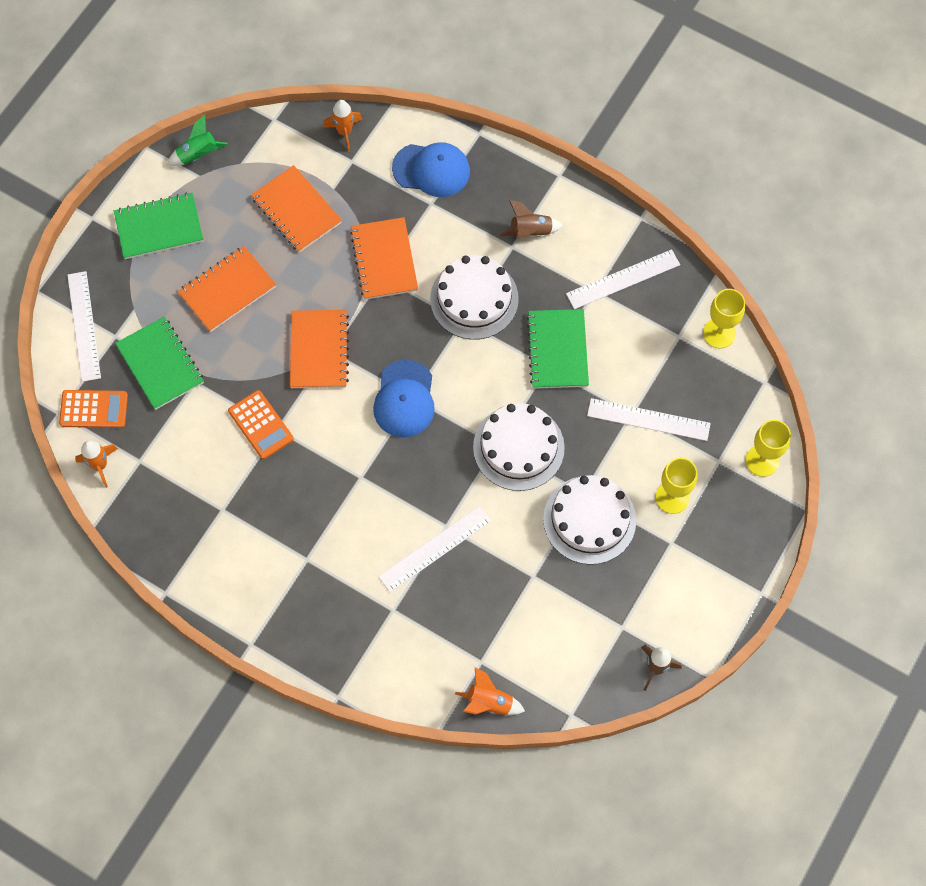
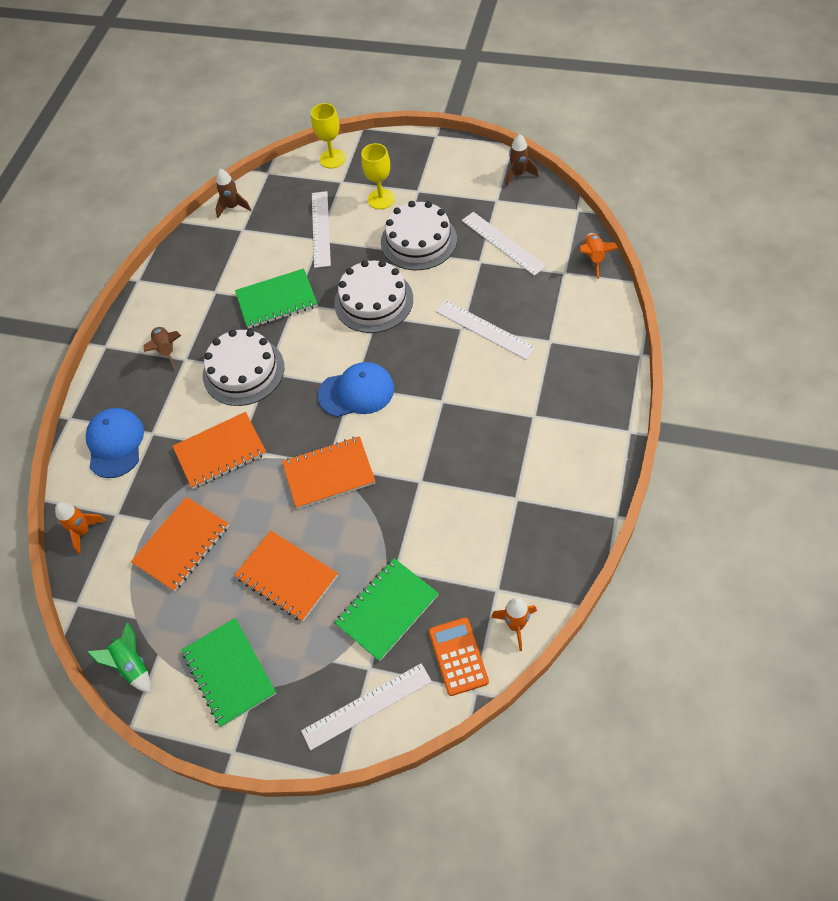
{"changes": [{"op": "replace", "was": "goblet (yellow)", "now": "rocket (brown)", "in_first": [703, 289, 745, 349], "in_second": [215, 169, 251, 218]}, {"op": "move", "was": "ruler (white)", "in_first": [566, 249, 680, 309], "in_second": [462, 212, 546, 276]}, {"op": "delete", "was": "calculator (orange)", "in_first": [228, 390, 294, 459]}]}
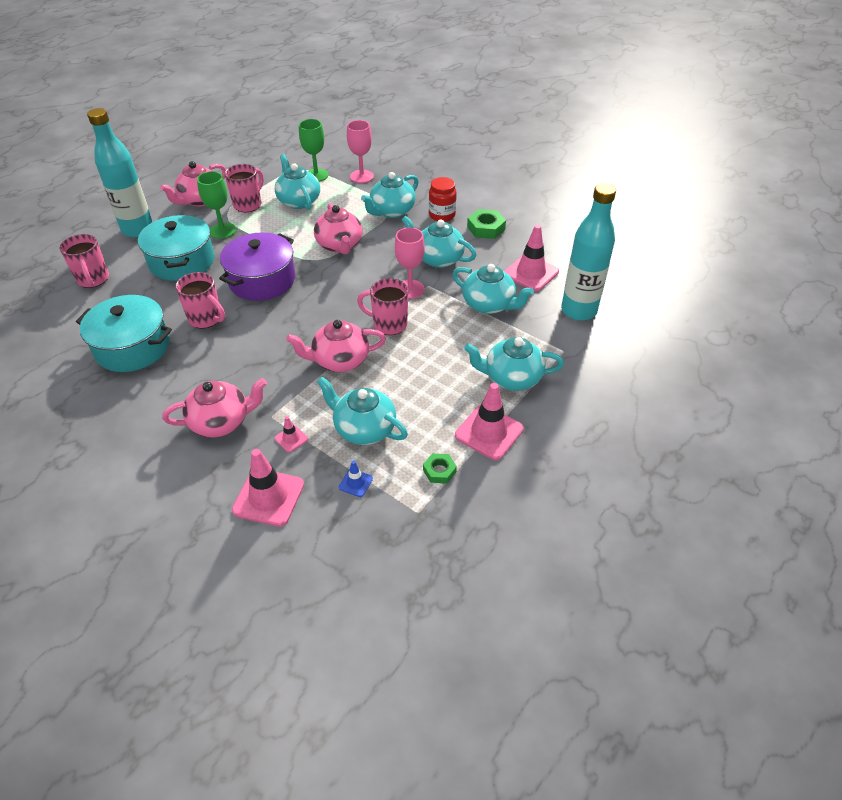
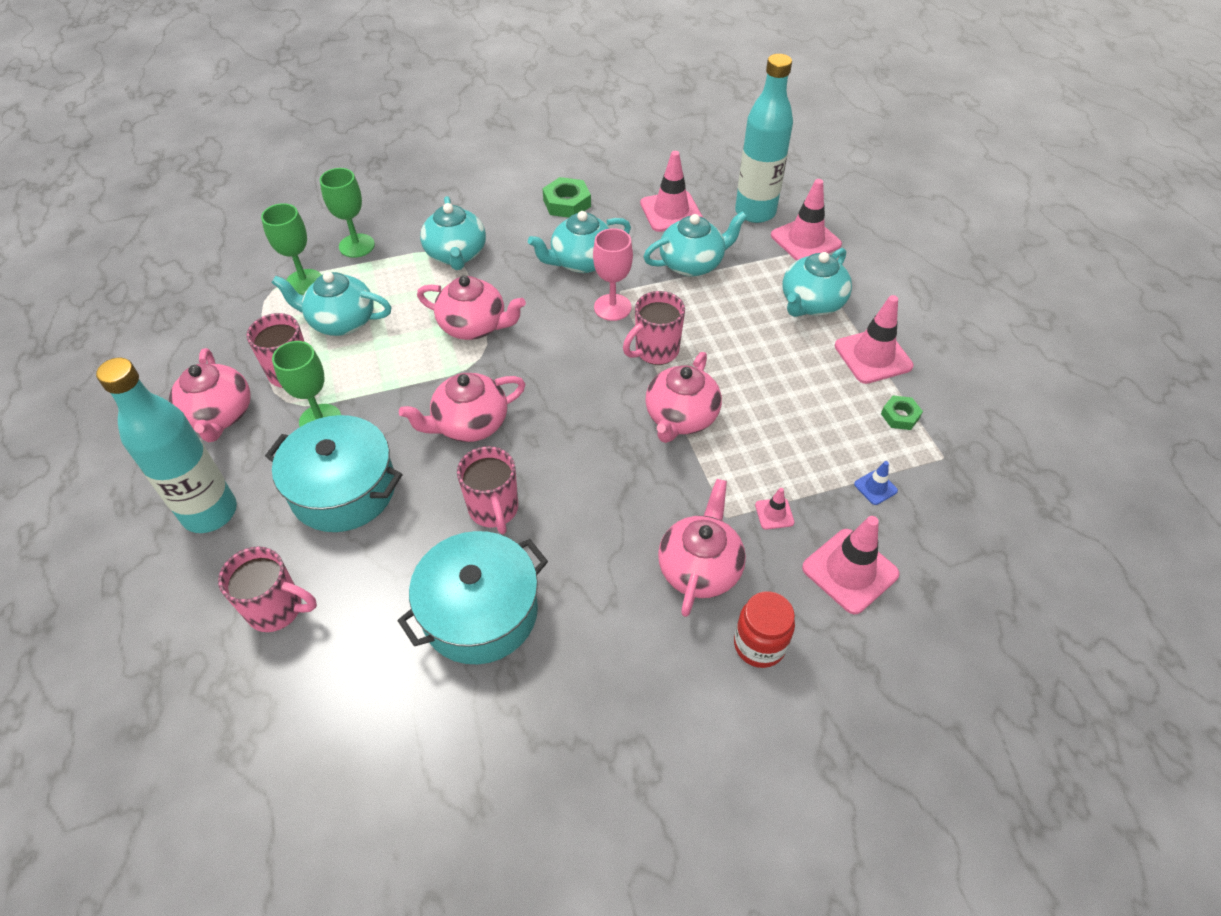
{"changes": [{"op": "recolor", "was": "goblet (pink)", "now": "goblet (green)", "in_first": [347, 120, 374, 183], "in_second": [320, 168, 375, 258]}, {"op": "replace", "was": "pot (purple)", "now": "teapot (pink)", "in_first": [219, 233, 295, 301], "in_second": [399, 373, 525, 442]}, {"op": "rotate", "was": "mug (pink)", "in_first": [175, 272, 225, 329], "in_second": [457, 446, 518, 534], "clockwise": 90}, {"op": "move", "was": "jar (red)", "in_first": [429, 177, 457, 222], "in_second": [734, 591, 795, 668]}, {"op": "insert", "now": "traffic cone (pink)", "in_second": [771, 179, 842, 261]}, {"op": "delete", "was": "teapot (turquoise)", "in_first": [317, 377, 408, 445]}]}
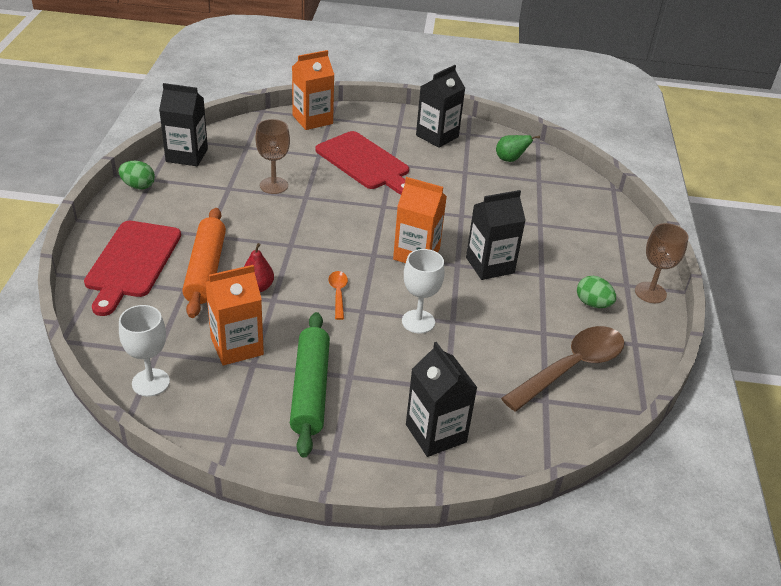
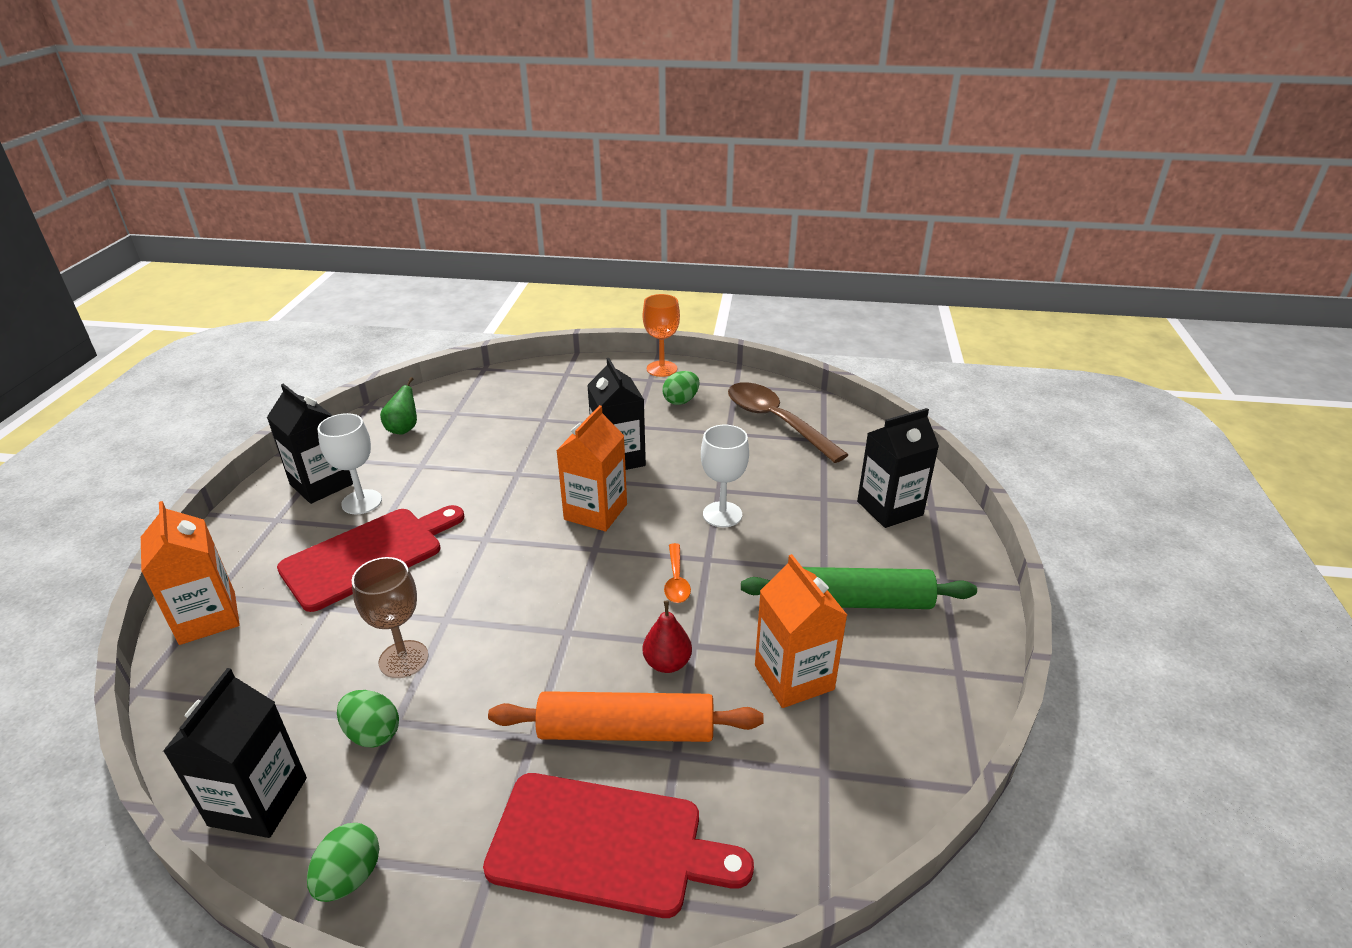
{"changes": [{"op": "move", "was": "goblet (white)", "in_first": [119, 305, 170, 397], "in_second": [318, 413, 382, 514]}, {"op": "insert", "now": "egg (green)", "in_second": [337, 690, 399, 748]}, {"op": "recolor", "was": "goblet (brown)", "now": "goblet (orange)", "in_first": [635, 223, 688, 303], "in_second": [643, 294, 680, 377]}, {"op": "rotate", "was": "spoon (orange)", "in_first": [328, 271, 348, 320], "in_second": [664, 543, 691, 603], "clockwise": -90}]}
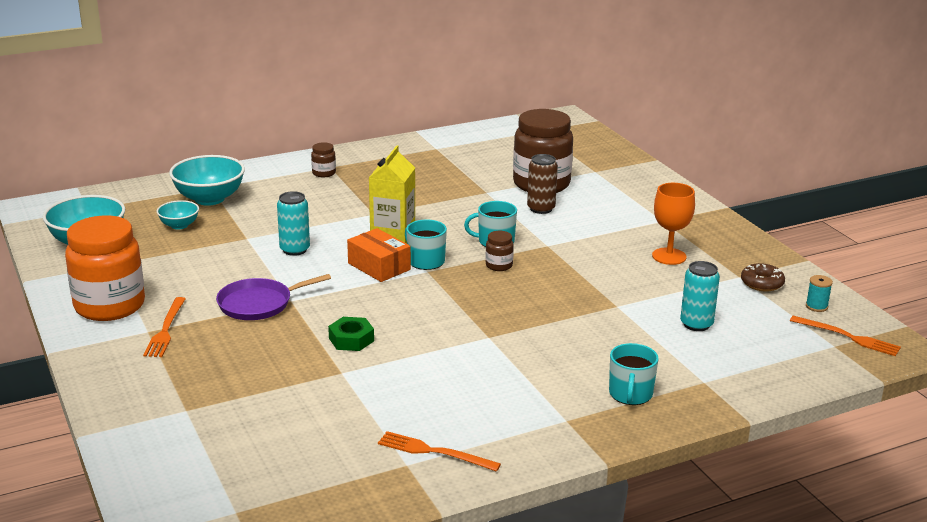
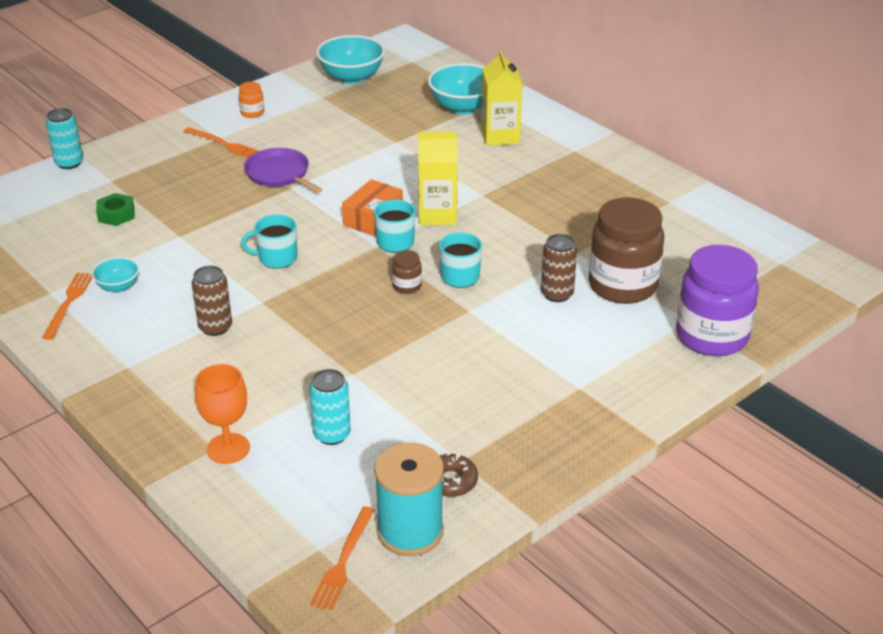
{"changes": [{"op": "move", "was": "can (turquoise)", "in_first": [277, 191, 310, 256], "in_second": [46, 108, 83, 169]}, {"op": "move", "was": "bowl (turquoise)", "in_first": [157, 200, 199, 230], "in_second": [92, 257, 139, 293]}, {"op": "move", "was": "nut (green)", "in_first": [328, 317, 374, 351], "in_second": [96, 193, 134, 226]}, {"op": "rotate", "was": "fork (orange)", "in_first": [143, 297, 186, 357], "in_second": [183, 127, 259, 158], "clockwise": -135}, {"op": "insert", "now": "can (brown)", "in_second": [191, 266, 232, 336]}, {"op": "move", "was": "goblet (orange)", "in_first": [652, 183, 695, 265], "in_second": [195, 364, 250, 464]}, {"op": "resize", "was": "jar (orange)", "in_first": [65, 216, 145, 321], "in_second": [239, 82, 264, 118], "ratio": 0.42}, {"op": "move", "was": "mug (turquoise)", "in_first": [609, 343, 658, 405], "in_second": [241, 214, 297, 269]}, {"op": "resize", "was": "spool (turquoise)", "in_first": [806, 275, 833, 312], "in_second": [374, 442, 444, 556], "ratio": 2.41}, {"op": "insert", "now": "carton (yellow)", "in_second": [481, 50, 522, 146]}, {"op": "insert", "now": "jar (purple)", "in_second": [676, 245, 759, 356]}, {"op": "delete", "was": "jar (brown)", "in_first": [311, 142, 336, 177]}]}
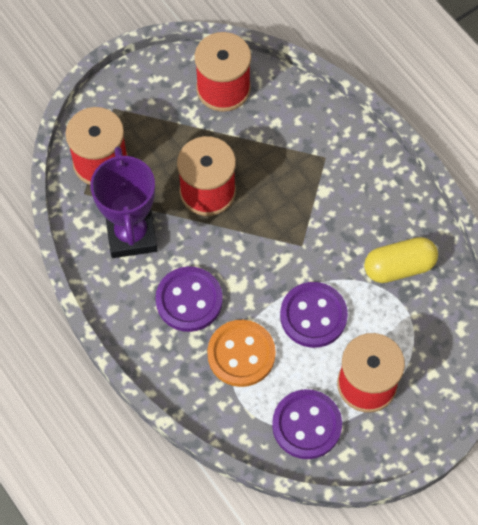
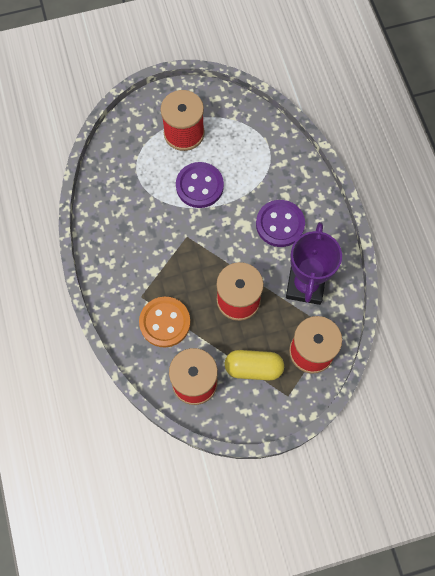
{"changes": [{"op": "move", "was": "button (orange)", "in_first": [207, 320, 276, 387], "in_second": [139, 297, 190, 347]}, {"op": "move", "was": "capsule (yellow)", "in_first": [364, 237, 438, 283], "in_second": [225, 350, 284, 380]}, {"op": "delete", "was": "button (purple)", "in_first": [272, 389, 342, 459]}]}
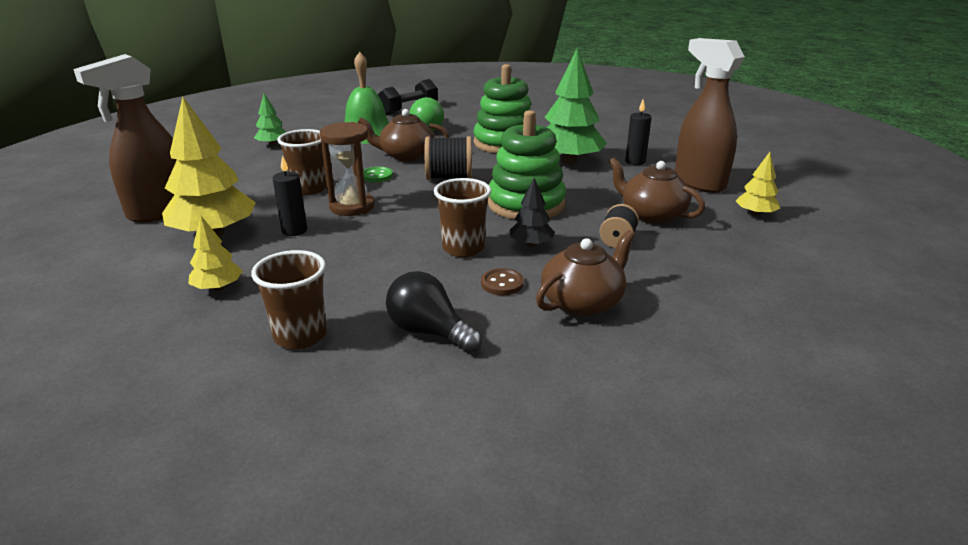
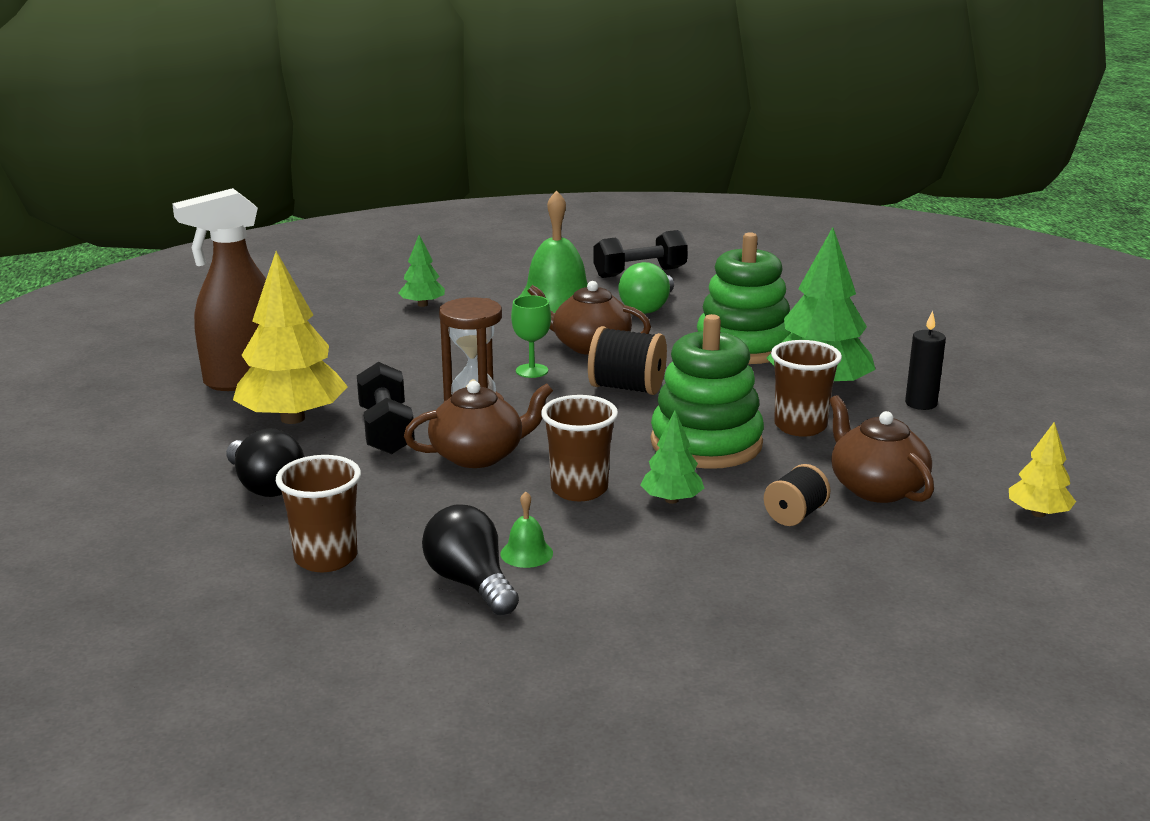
{"changes": [{"op": "replace", "was": "tree (yellow)", "now": "light bulb (black)", "in_first": [188, 216, 242, 291], "in_second": [226, 428, 304, 497]}, {"op": "replace", "was": "candle (black)", "now": "dumbbell (black)", "in_first": [272, 155, 307, 236], "in_second": [357, 362, 415, 454]}, {"op": "move", "was": "teapot (brown)", "in_first": [536, 230, 636, 316], "in_second": [404, 381, 553, 468]}, {"op": "insert", "now": "bell (green)", "in_second": [501, 491, 553, 568]}, {"op": "replace", "was": "button (green)", "now": "goblet (green)", "in_first": [363, 167, 393, 183], "in_second": [511, 295, 551, 378]}, {"op": "recolor", "was": "tree (black)", "now": "tree (green)", "in_first": [509, 178, 555, 247], "in_second": [640, 410, 704, 504]}, {"op": "move", "was": "cup (brown)", "in_first": [277, 129, 327, 195], "in_second": [771, 340, 842, 437]}, {"op": "delete", "was": "button (brown)", "in_first": [481, 268, 524, 295]}, {"op": "delete", "was": "spray bottle (brown)", "in_first": [675, 38, 745, 193]}]}
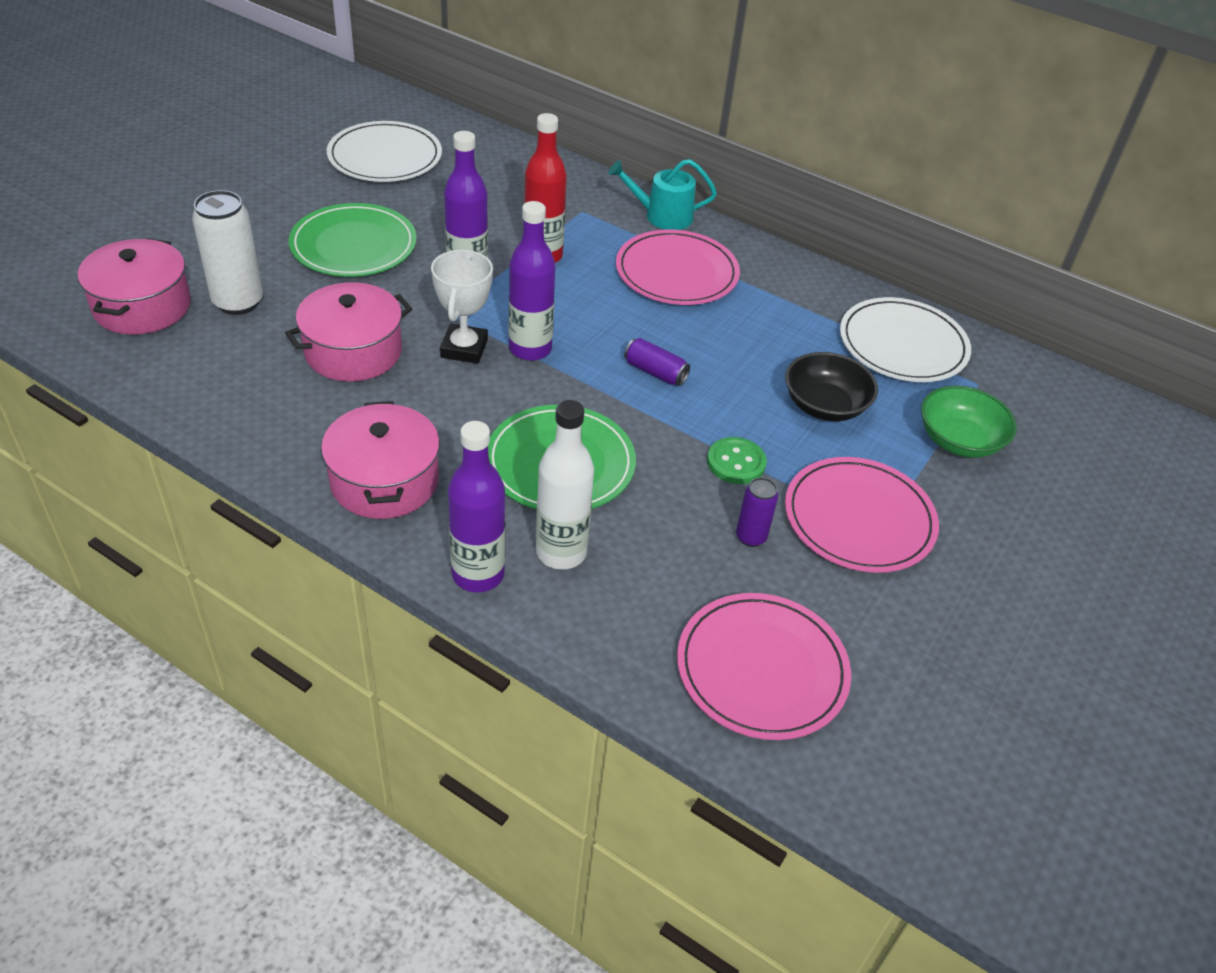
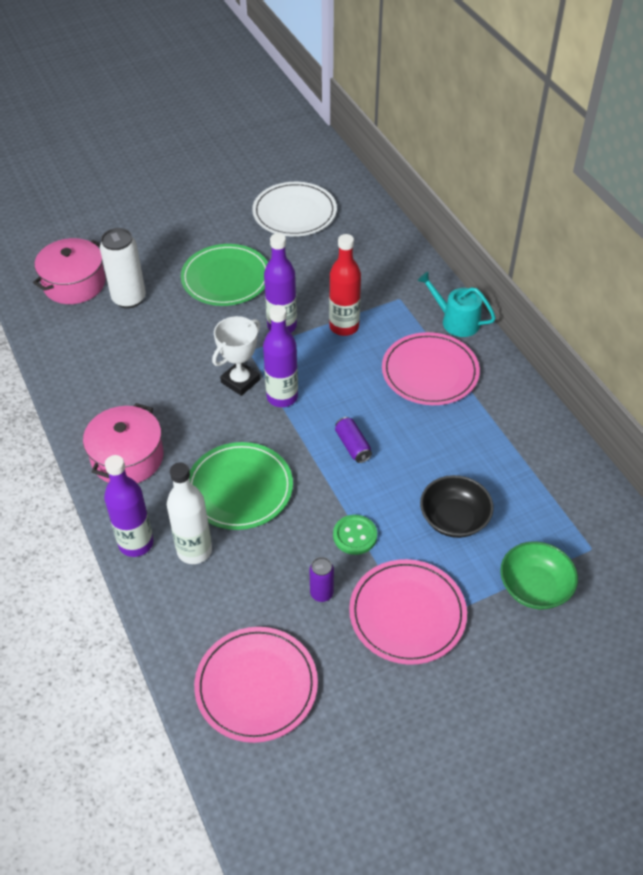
{"changes": [{"op": "delete", "was": "pot (pink)", "in_first": [285, 282, 412, 382]}, {"op": "delete", "was": "plate (white)", "in_first": [840, 297, 971, 382]}]}
